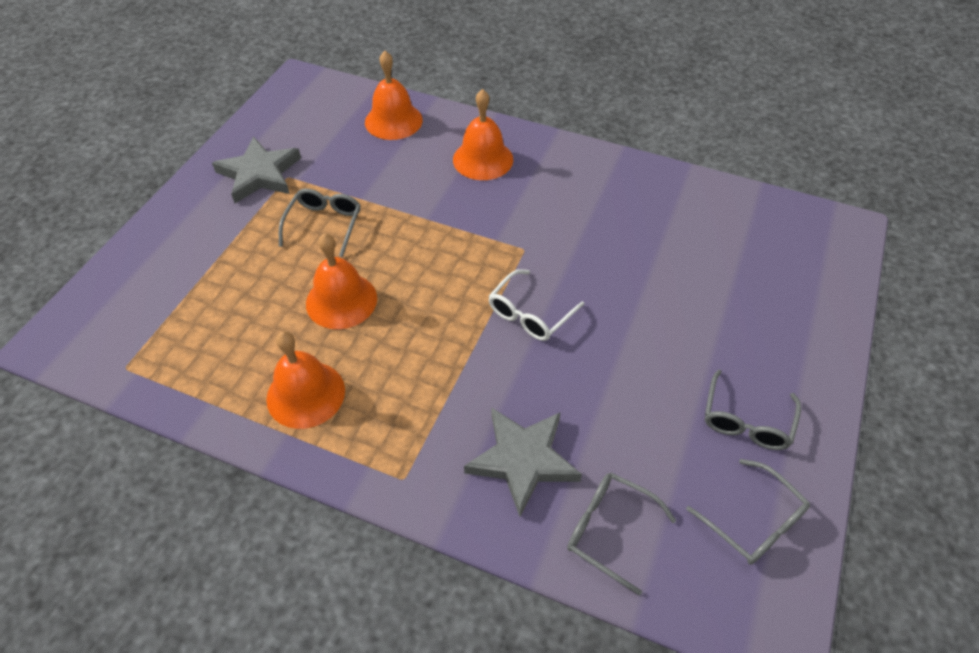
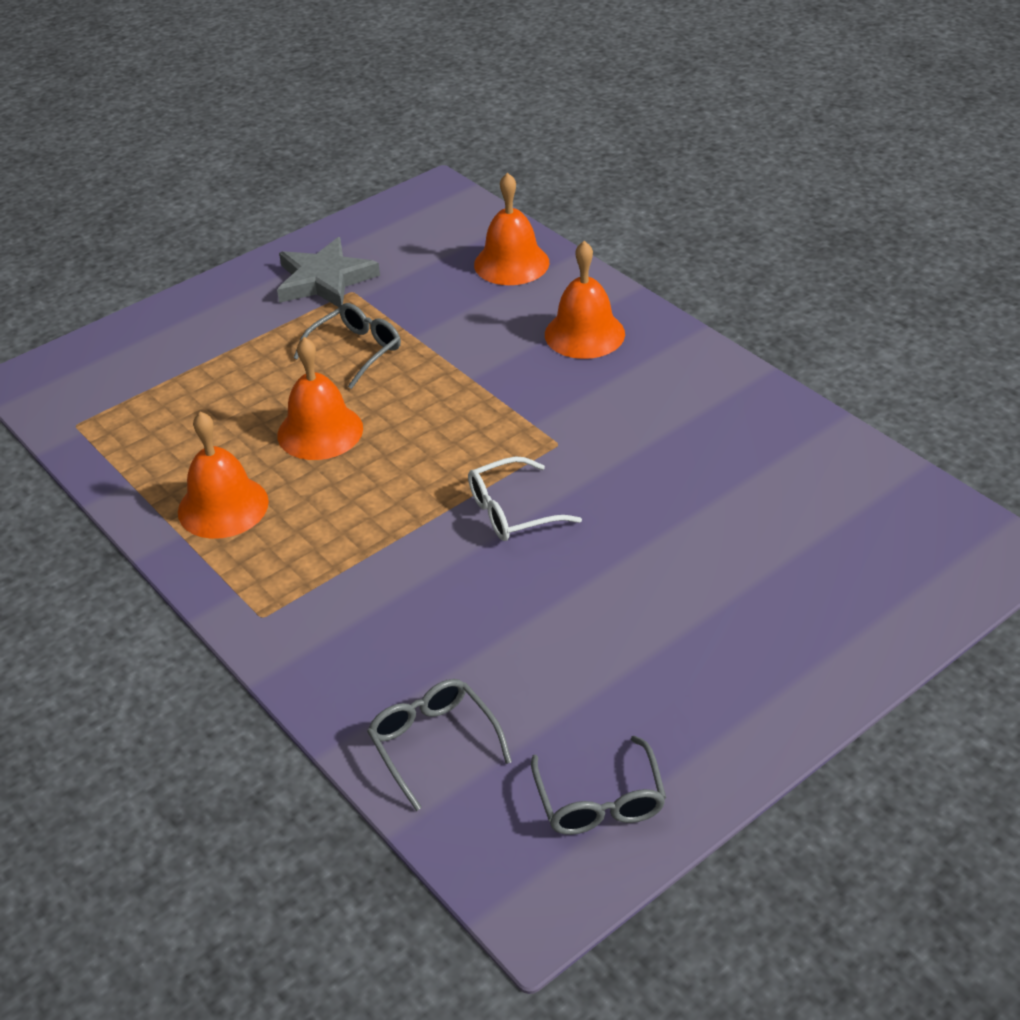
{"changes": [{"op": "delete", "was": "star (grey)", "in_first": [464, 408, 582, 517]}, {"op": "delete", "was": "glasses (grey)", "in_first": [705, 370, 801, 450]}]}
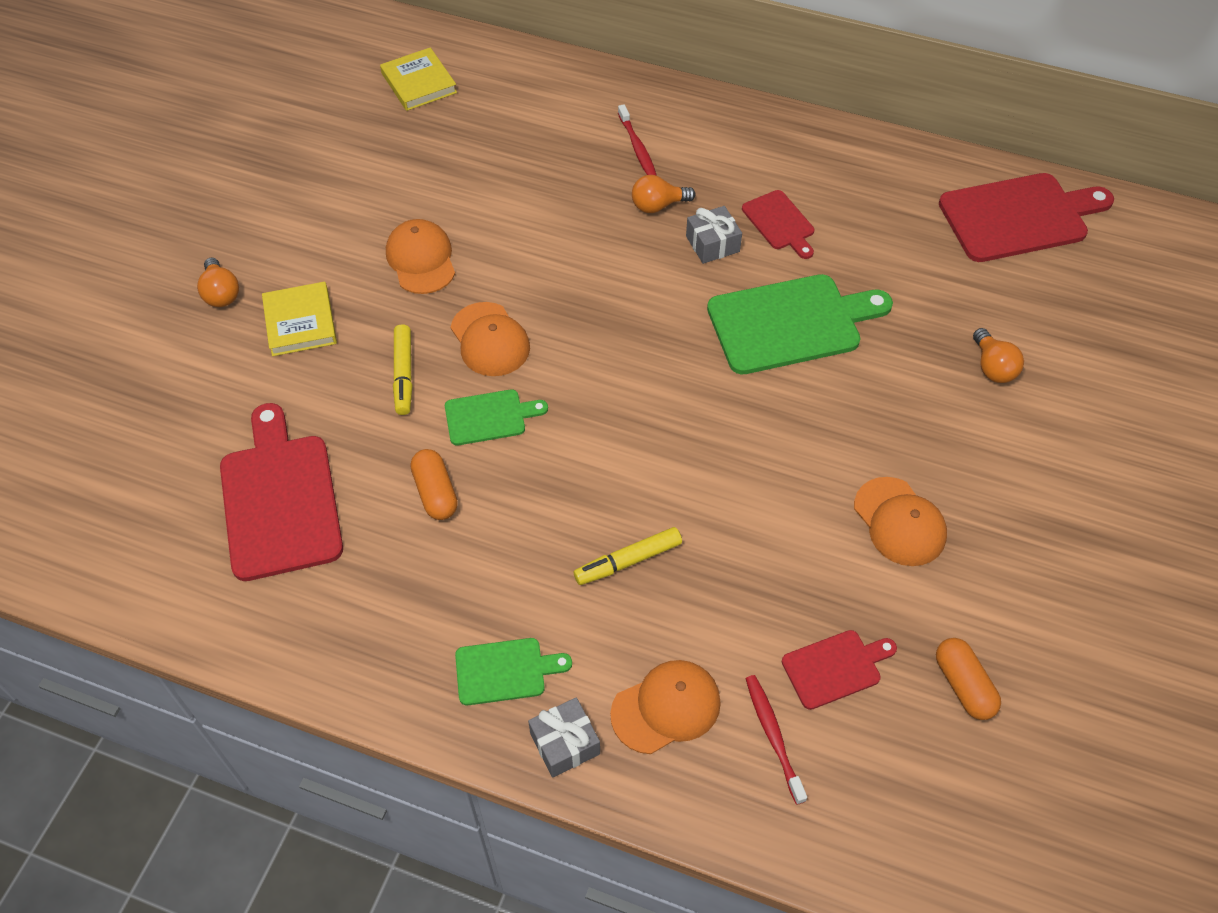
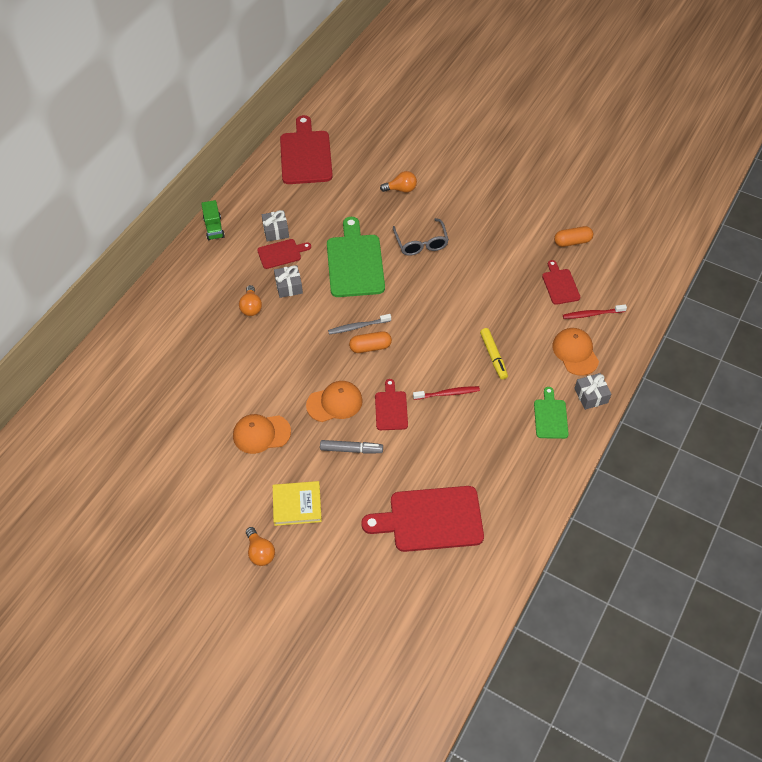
{"changes": [{"op": "insert", "now": "truck (green)", "in_second": [201, 200, 225, 241]}, {"op": "rotate", "was": "light bulb (orange)", "in_first": [197, 258, 239, 307], "in_second": [246, 527, 275, 566], "clockwise": 75}, {"op": "insert", "now": "gift (grey)", "in_second": [262, 210, 289, 242]}, {"op": "recolor", "was": "marker (yellow)", "now": "marker (grey)", "in_first": [393, 324, 412, 415], "in_second": [320, 440, 383, 454]}, {"op": "insert", "now": "toothbrush (grey)", "in_second": [328, 314, 391, 334]}, {"op": "move", "was": "capsule (orange)", "in_first": [411, 449, 458, 520], "in_second": [349, 331, 392, 353]}, {"op": "recolor", "was": "cutting board (green)", "now": "cutting board (red)", "in_first": [445, 389, 548, 445], "in_second": [375, 379, 408, 430]}, {"op": "insert", "now": "glasses (grey)", "in_second": [393, 218, 449, 256]}, {"op": "move", "was": "toothbrush (red)", "in_first": [618, 104, 657, 176], "in_second": [413, 386, 480, 400]}, {"op": "delete", "was": "book (yellow)", "in_first": [380, 47, 457, 111]}, {"op": "delete", "was": "cap (orange)", "in_first": [854, 477, 947, 566]}]}
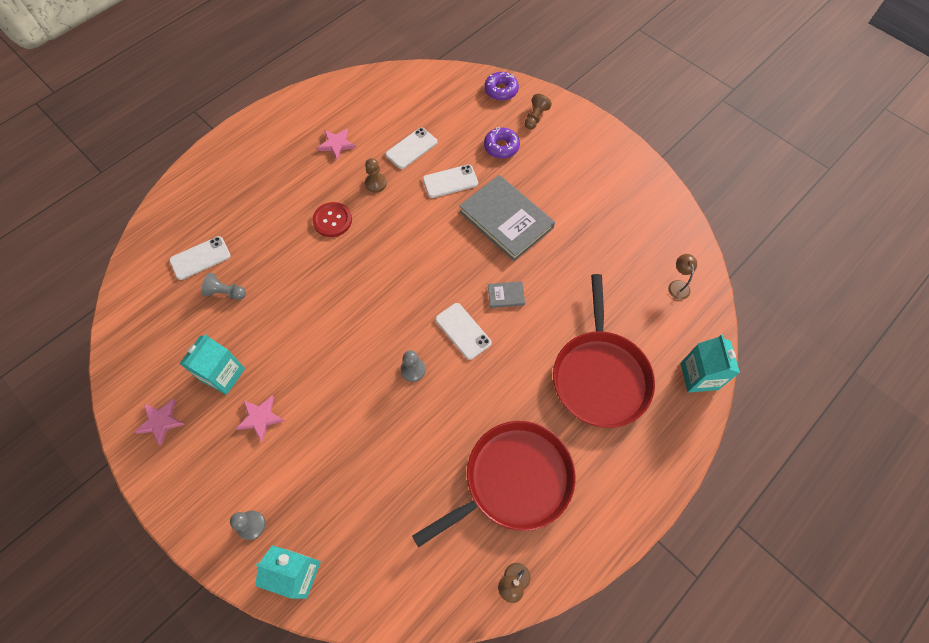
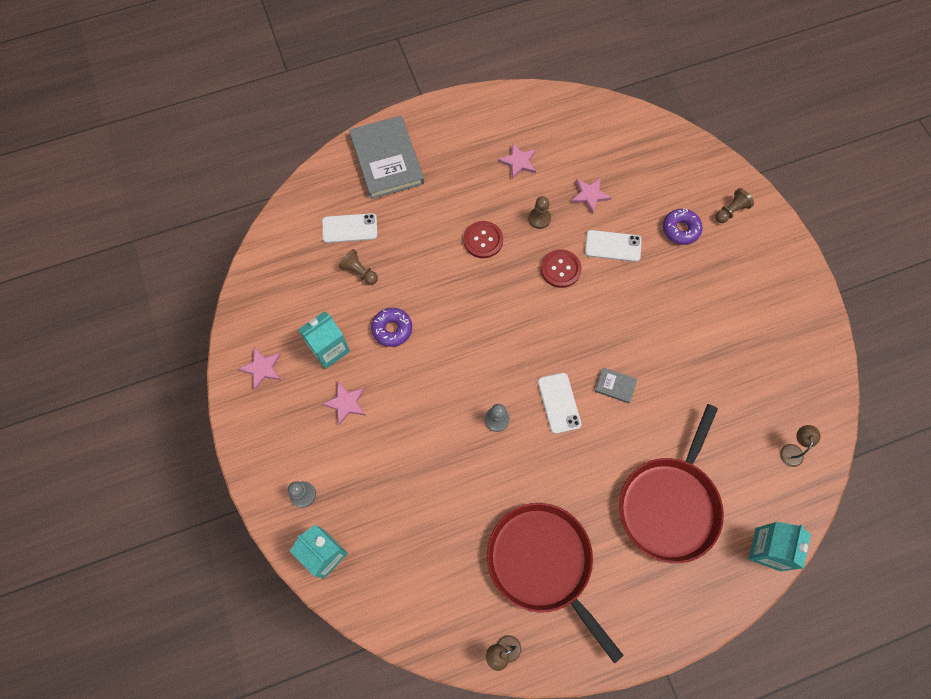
{"changes": [{"op": "recolor", "was": "pawn (grey)", "now": "pawn (brown)", "in_first": [201, 273, 246, 300], "in_second": [339, 249, 378, 285]}, {"op": "move", "was": "book (grey)", "in_first": [459, 175, 555, 261], "in_second": [349, 116, 424, 199]}, {"op": "move", "was": "donut (purple)", "in_first": [484, 72, 519, 101], "in_second": [371, 308, 412, 347]}, {"op": "rotate", "was": "pan (red)", "in_first": [412, 421, 576, 547], "in_second": [487, 503, 624, 663], "clockwise": -120}, {"op": "insert", "now": "button (red)", "in_second": [541, 249, 582, 288]}, {"op": "replace", "was": "phone (white)", "now": "star (pink)", "in_first": [385, 128, 438, 169], "in_second": [571, 178, 612, 214]}]}
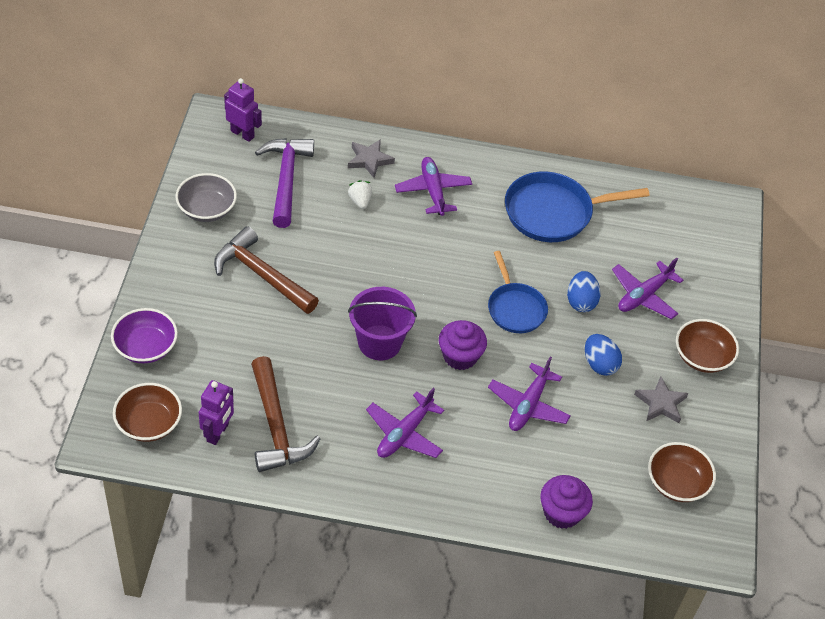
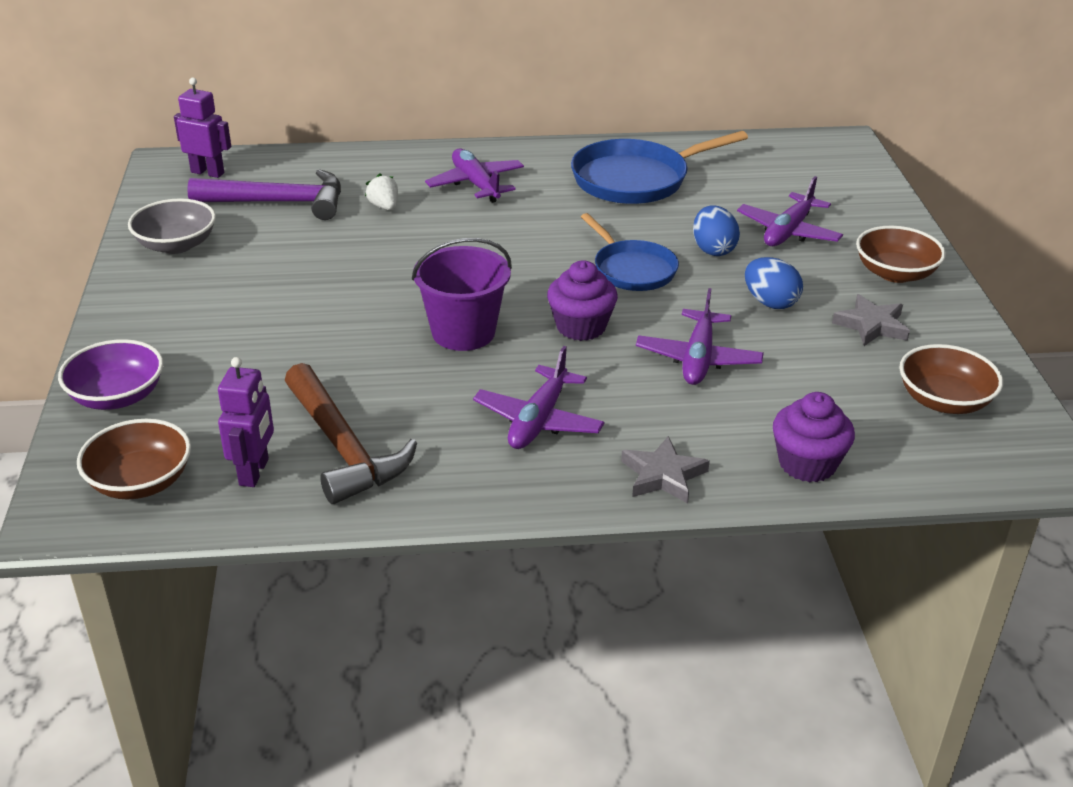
{"changes": [{"op": "rotate", "was": "hammer (purple)", "in_first": [255, 138, 314, 228], "in_second": [187, 169, 341, 220], "clockwise": 105}, {"op": "move", "was": "star (grey)", "in_first": [348, 139, 395, 178], "in_second": [621, 436, 710, 504]}, {"op": "delete", "was": "hammer (brown)", "in_first": [214, 226, 319, 314]}]}
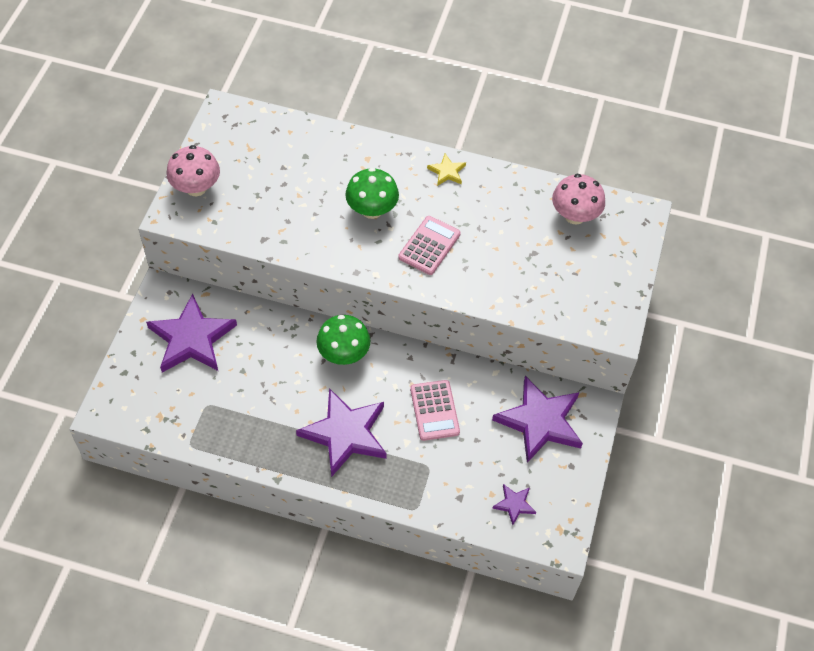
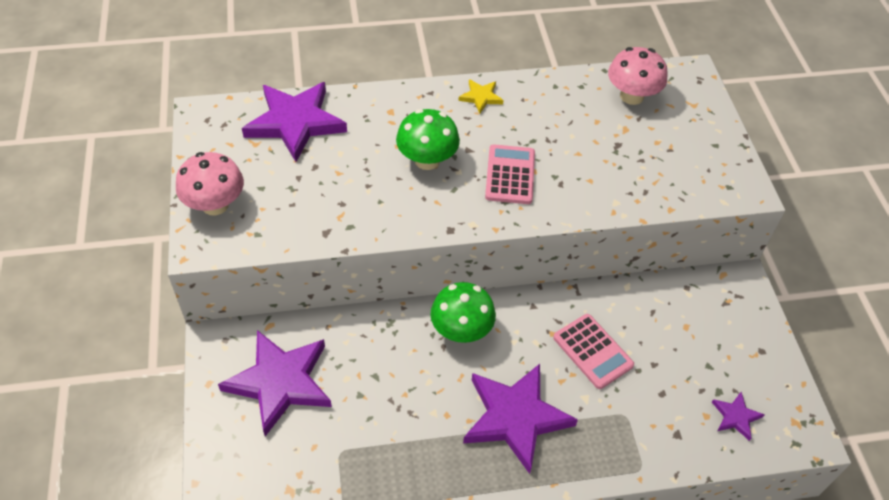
{"changes": [{"op": "move", "was": "star (purple)", "in_first": [492, 376, 583, 463], "in_second": [242, 82, 347, 162]}]}
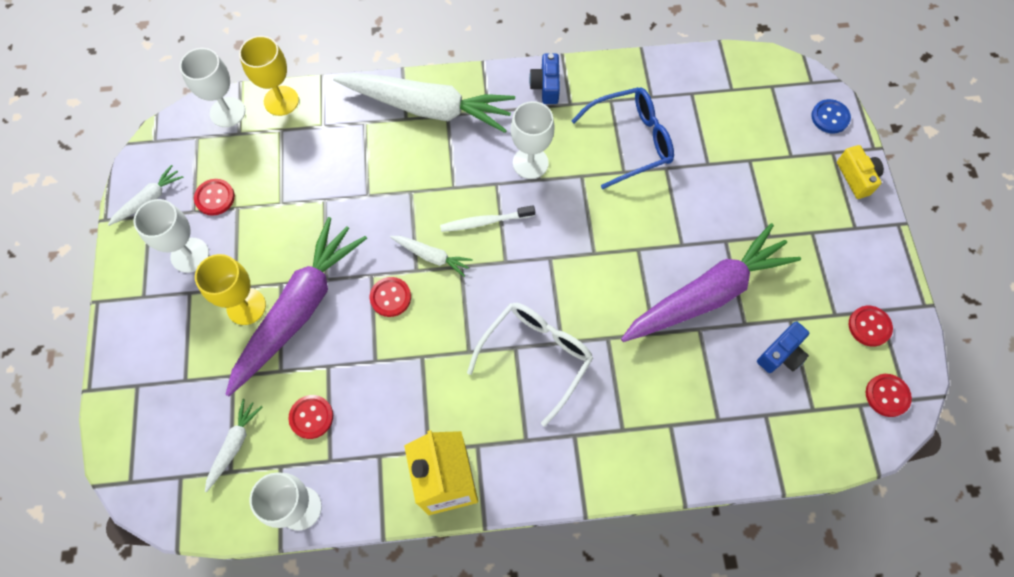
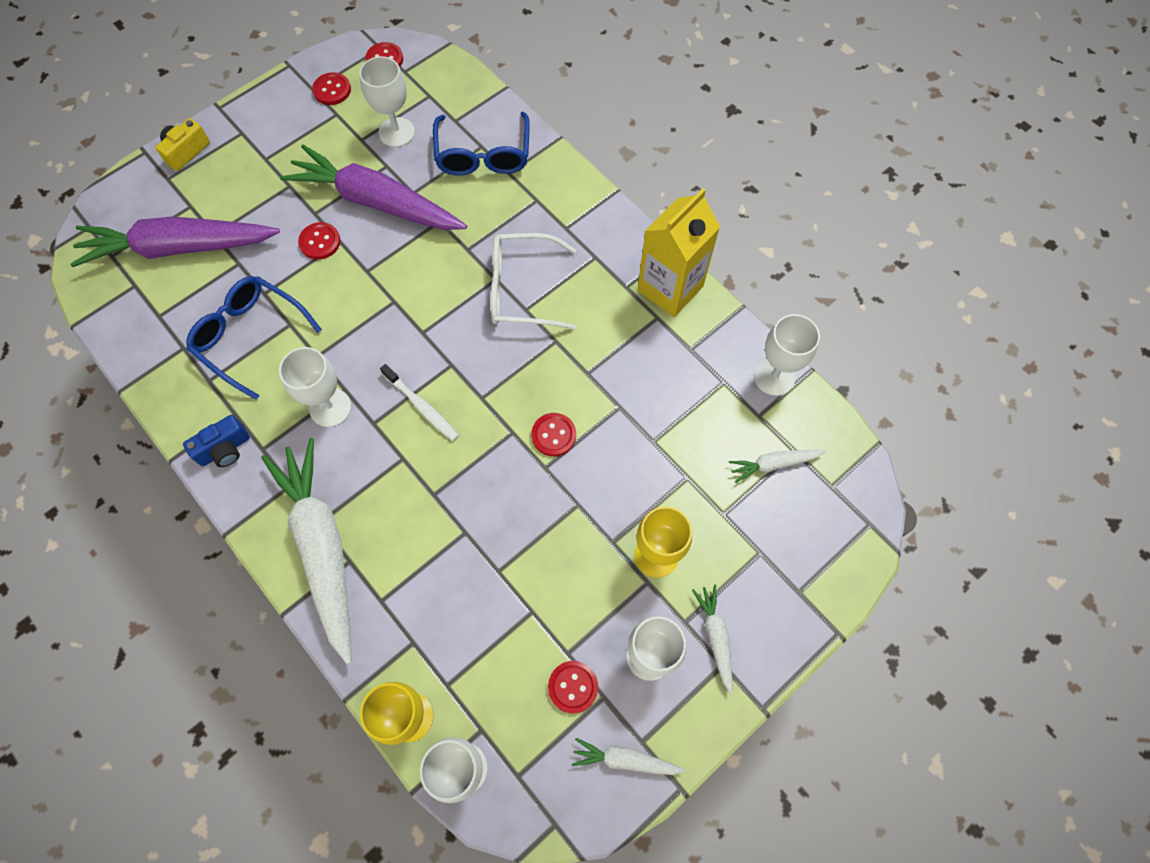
{"changes": [{"op": "move", "was": "carrot (purple)", "in_first": [225, 217, 367, 396], "in_second": [70, 216, 280, 267]}, {"op": "move", "was": "button (red)", "in_first": [289, 395, 333, 439], "in_second": [298, 222, 340, 260]}, {"op": "replace", "was": "camera (blue)", "now": "goblet (white)", "in_first": [757, 321, 809, 373], "in_second": [359, 56, 415, 147]}, {"op": "insert", "now": "glasses (blue)", "in_second": [433, 112, 530, 176]}, {"op": "move", "was": "carrot (white)", "in_first": [390, 236, 473, 277], "in_second": [692, 585, 733, 694]}, {"op": "delete", "was": "button (blue)", "in_first": [811, 99, 851, 133]}]}
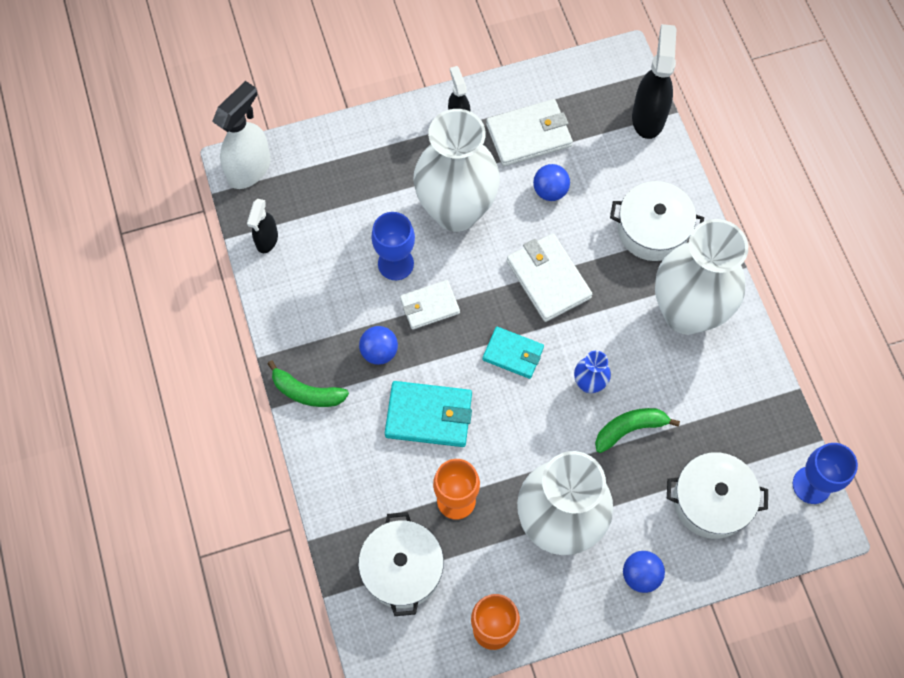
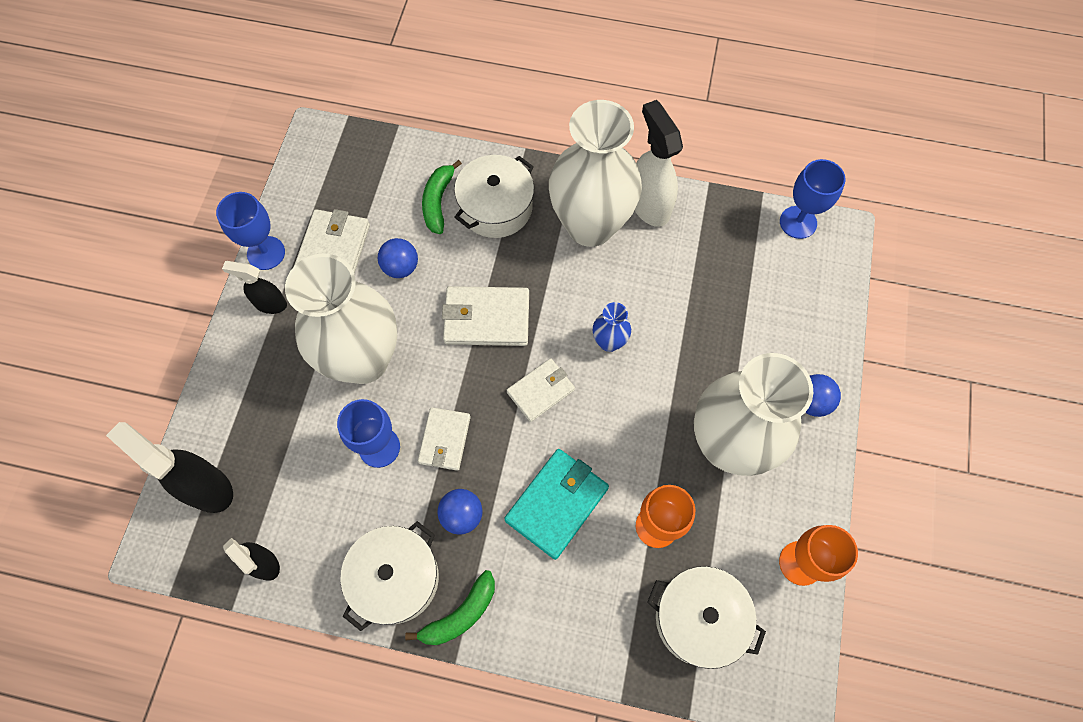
{"changes": [{"op": "move", "was": "spray bottle (black)", "in_first": [632, 24, 677, 139], "in_second": [106, 422, 233, 513]}, {"op": "insert", "now": "goblet (blue)", "in_second": [216, 192, 285, 270]}, {"op": "move", "was": "pot (white)", "in_first": [667, 452, 768, 539], "in_second": [340, 521, 439, 631]}, {"op": "move", "was": "banana (green)", "in_first": [595, 408, 680, 453], "in_second": [422, 160, 462, 234]}, {"op": "recolor", "was": "wallet (turquoise)", "now": "wallet (white)", "in_first": [482, 327, 544, 379], "in_second": [507, 358, 575, 422]}, {"op": "move", "was": "spray bottle (white)", "in_first": [212, 81, 271, 189], "in_second": [635, 100, 683, 227]}]}
